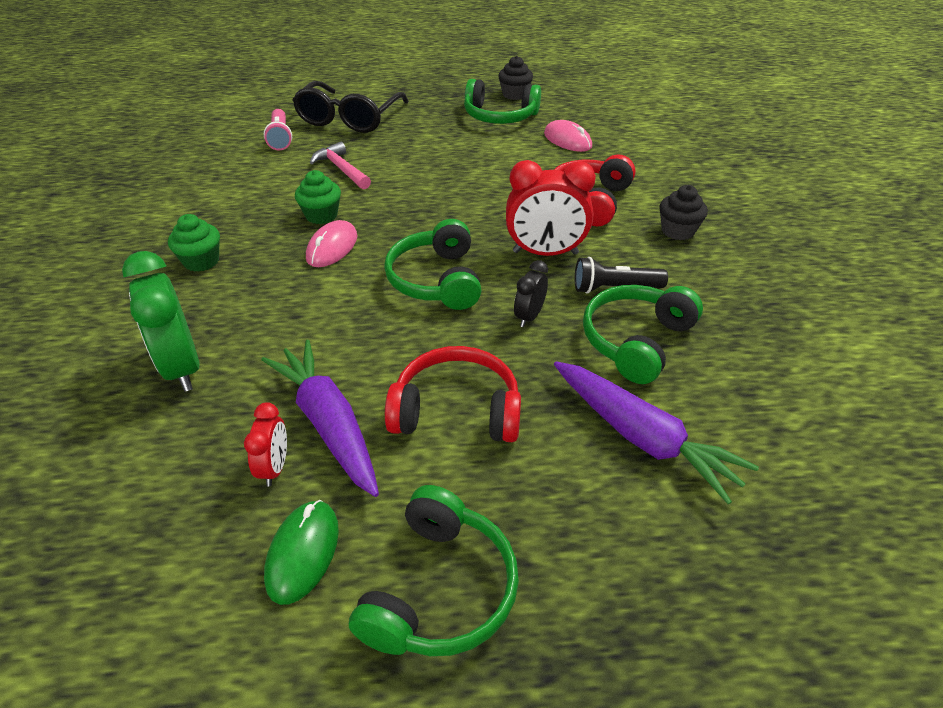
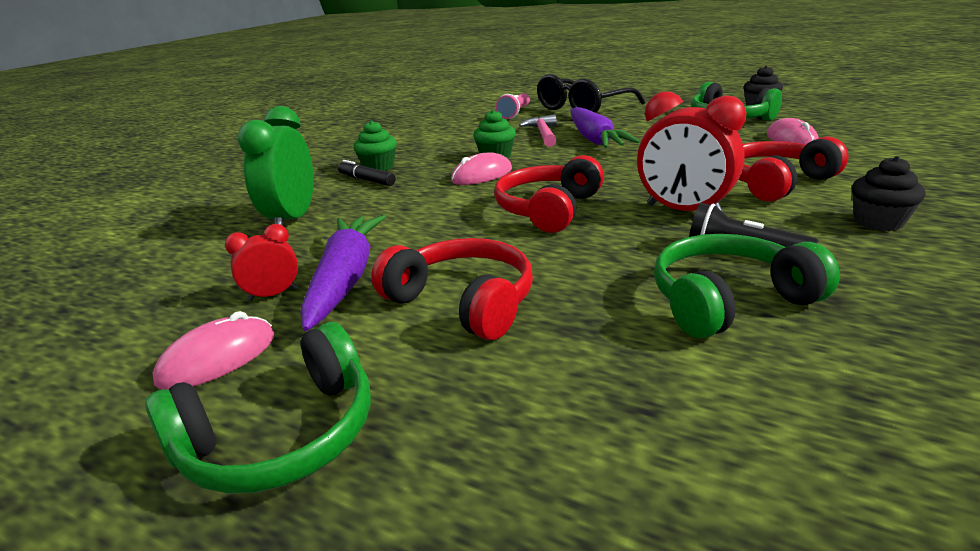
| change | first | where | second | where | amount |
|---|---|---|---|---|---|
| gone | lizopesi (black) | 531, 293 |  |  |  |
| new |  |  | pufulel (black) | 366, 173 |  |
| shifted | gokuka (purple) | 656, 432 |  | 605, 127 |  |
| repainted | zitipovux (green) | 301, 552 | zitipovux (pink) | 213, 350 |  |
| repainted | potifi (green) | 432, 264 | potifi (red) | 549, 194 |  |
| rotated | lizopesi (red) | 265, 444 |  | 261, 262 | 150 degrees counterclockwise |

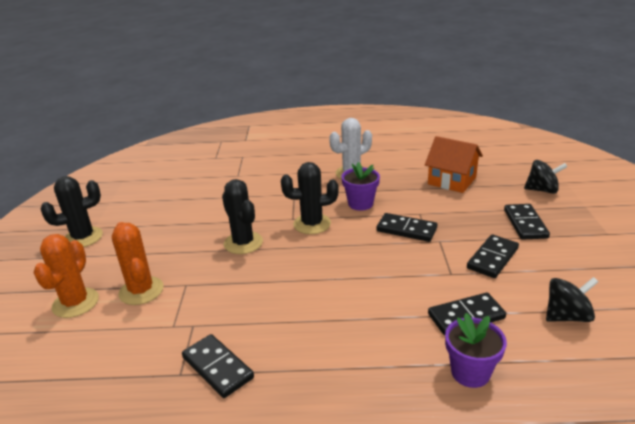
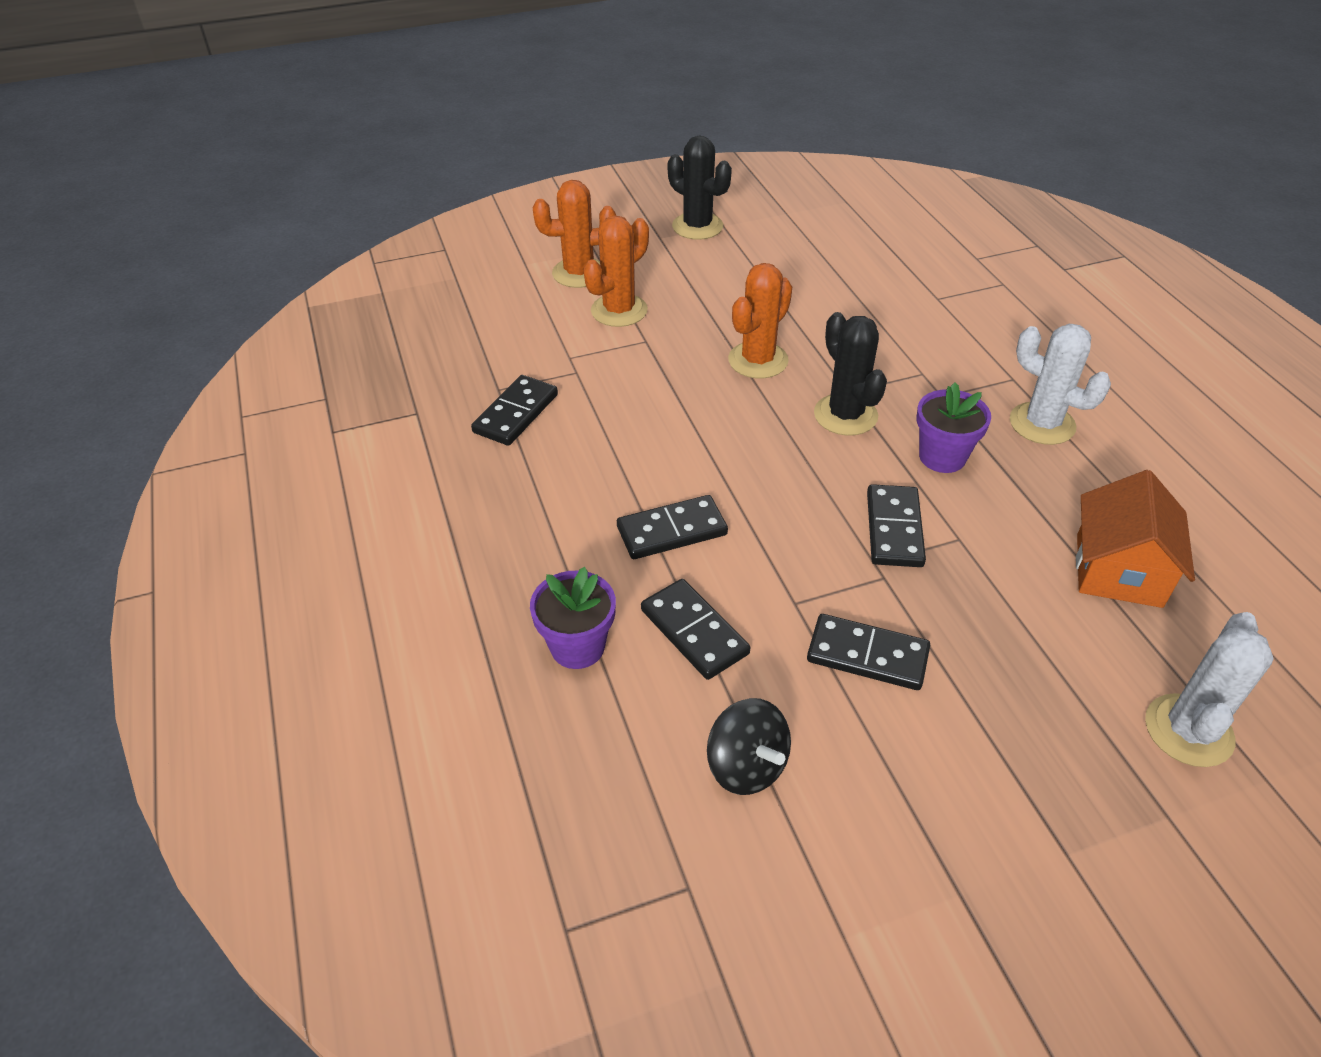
| change | first | where | second | where | amount |
|---|---|---|---|---|---|
| shifted | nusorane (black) | 527, 222 |  | 672, 527 |  |
| swapped | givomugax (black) | 545, 177 | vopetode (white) | 1209, 689 |  |
| repainted | vopetode (black) | 242, 216 | vopetode (orange) | 760, 320 |  |

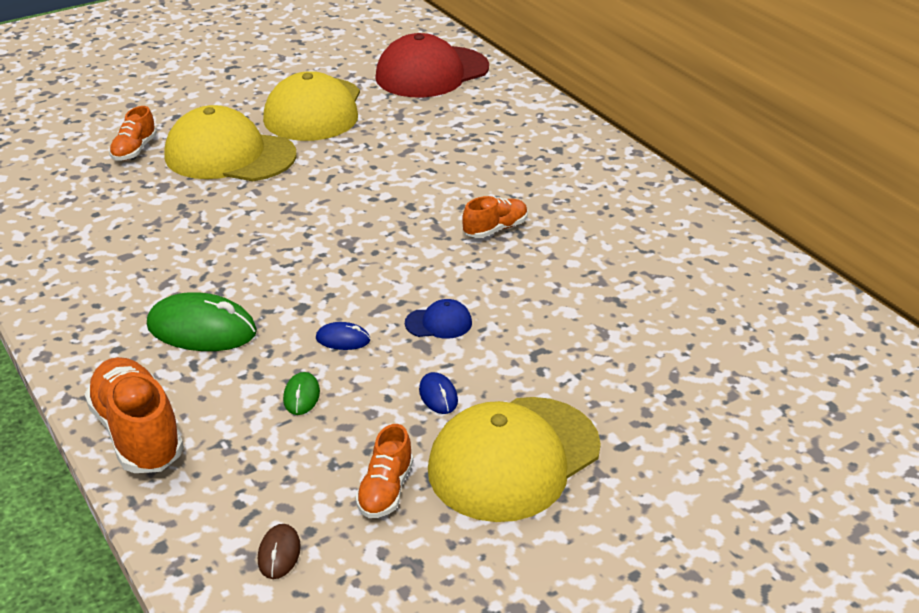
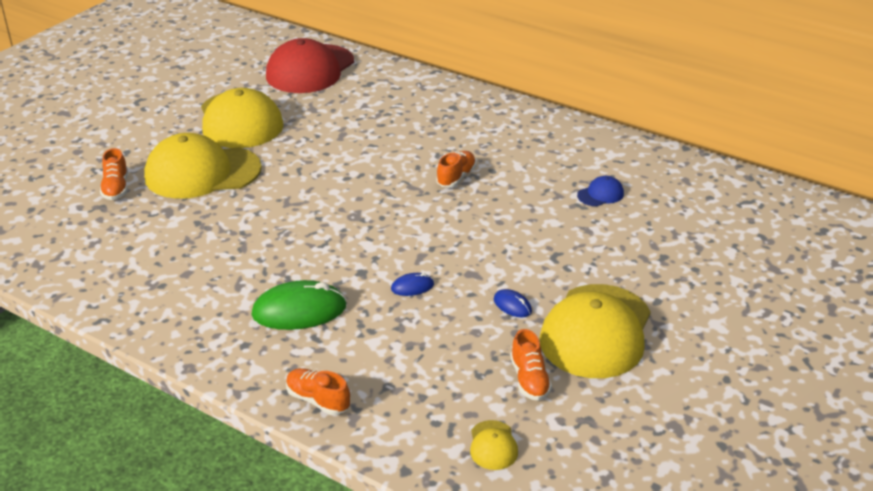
| change | first | where | second | where | amount |
|---|---|---|---|---|---|
| gone | zitipovux (green) | 301, 393 |  |  |  |
| shifted | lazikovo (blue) | 438, 319 |  | 600, 191 |  |
| swapped | zitipovux (brown) | 279, 551 | lazikovo (yellow) | 494, 445 |  |
| scaled | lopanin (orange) | 134, 415 |  | 318, 391 | x0.57 |

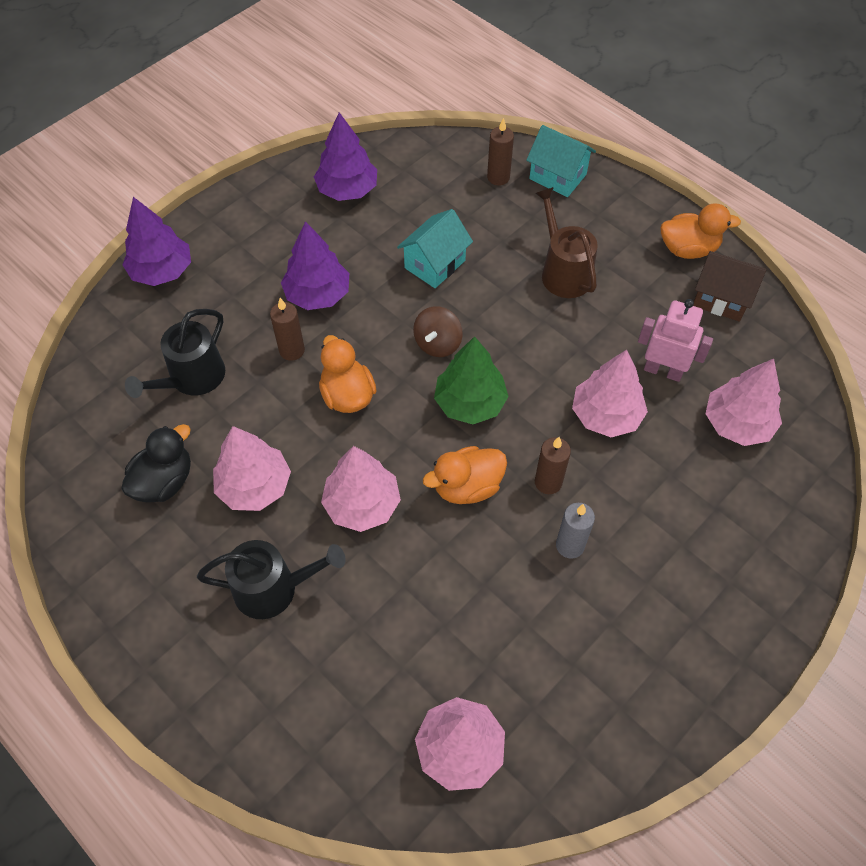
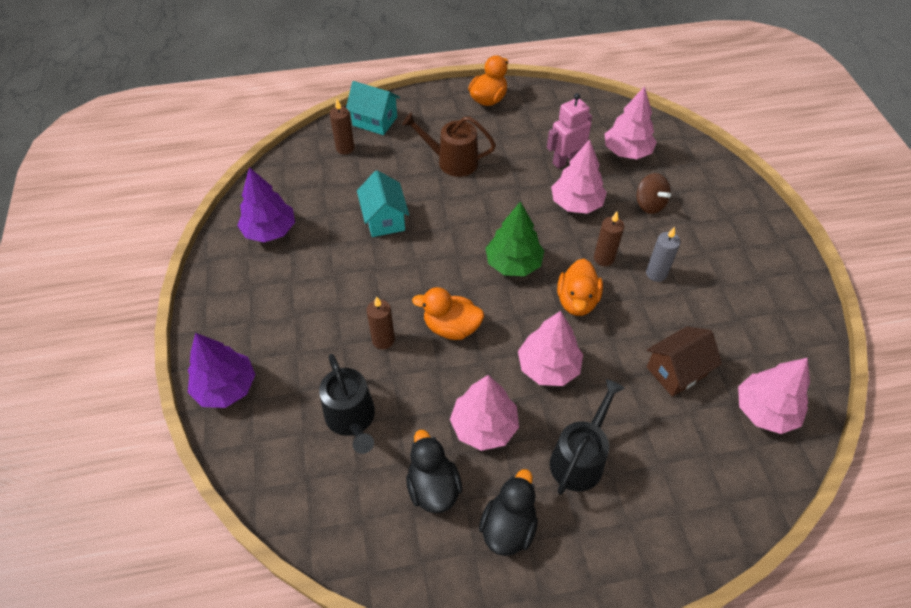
| change | first | where | second | where | amount |
|---|---|---|---|---|---|
| gone | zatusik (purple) | 315, 265 |  |  |  |
| new |  |  | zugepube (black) | 508, 512 |  |
| shifted | givomugax (brown) | 438, 331 |  | 654, 193 |  |
| shifted | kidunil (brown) | 729, 286 |  | 684, 362 |  |
| rotated | kidunil (turquoise) | 561, 161 |  | 373, 108 | 45 degrees clockwise |

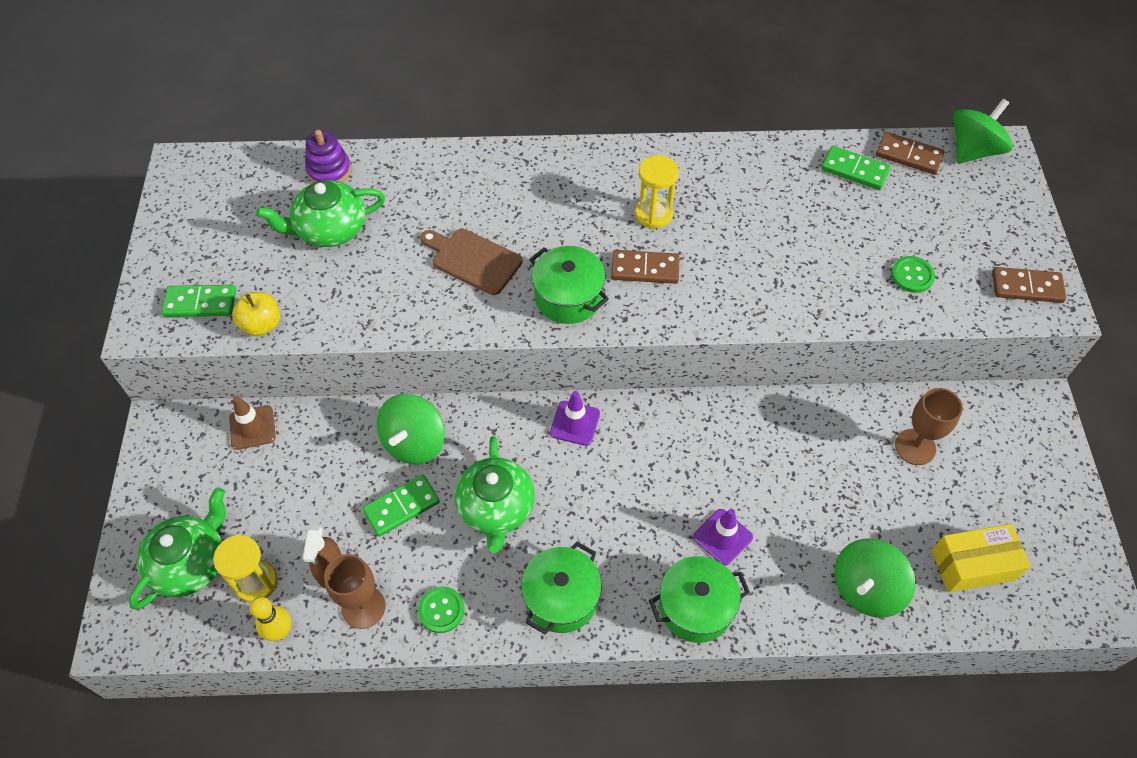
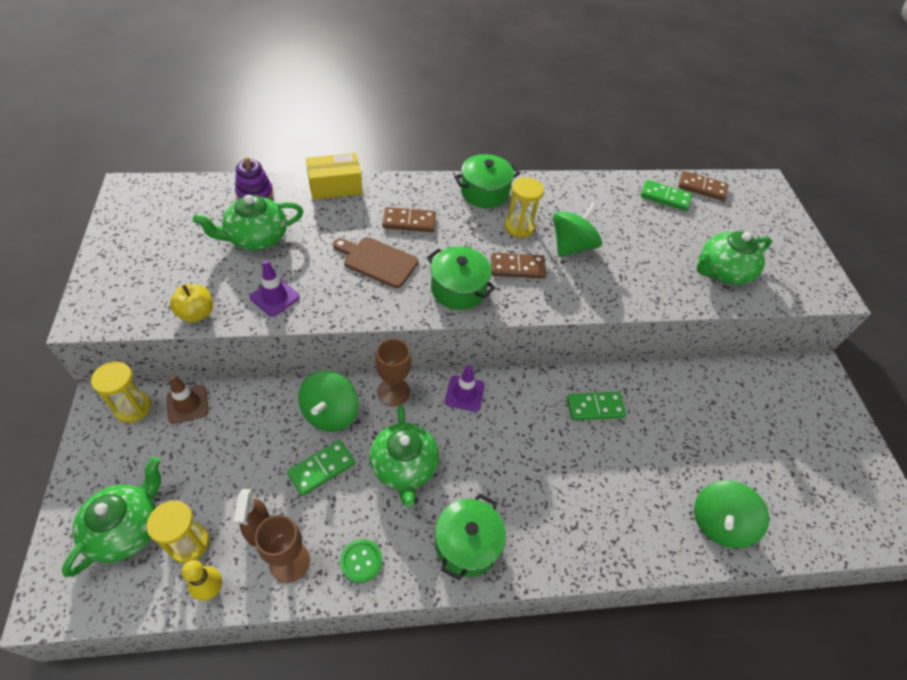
| change | first | where | second | where | amount |
|---|---|---|---|---|---|
| new |  |  | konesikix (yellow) | 121, 392 |  |
| shifted | nusorane (green) | 198, 301 |  | 596, 406 |  |
| shifted | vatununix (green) | 699, 599 |  | 487, 181 |  |
| shifted | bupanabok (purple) | 723, 537 |  | 275, 288 |  |
| shifted | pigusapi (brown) | 929, 426 |  | 393, 373 |  |
| shifted | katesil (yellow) | 981, 558 |  | 334, 176 |  |
| shifted | givomugax (green) | 983, 131 |  | 577, 230 |  |
| shifted | nusorane (brown) | 1029, 285 |  | 409, 219 |  |
| swapped | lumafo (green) | 913, 274 | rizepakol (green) | 734, 258 |  |

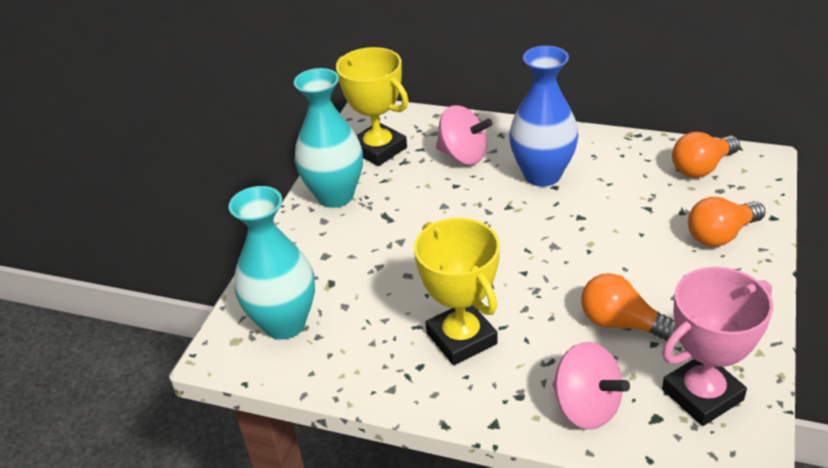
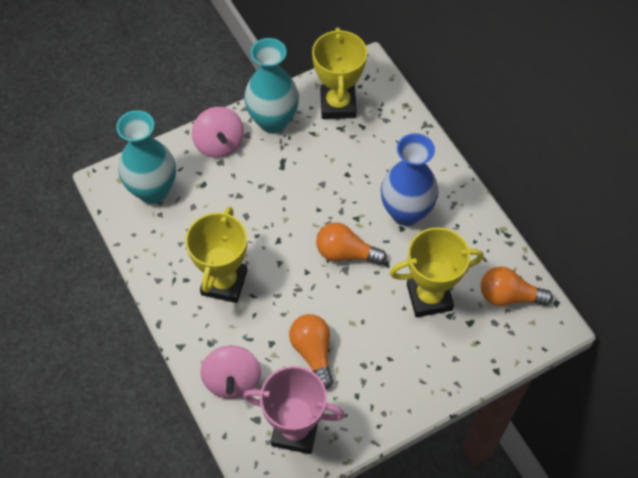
| change | first | where | second | where | amount |
|---|---|---|---|---|---|
| new |  |  | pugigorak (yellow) | 437, 272 |  |
| shifted | givomugax (pink) | 464, 135 |  | 218, 132 |  |
| shifted | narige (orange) | 727, 222 |  | 351, 244 |  |

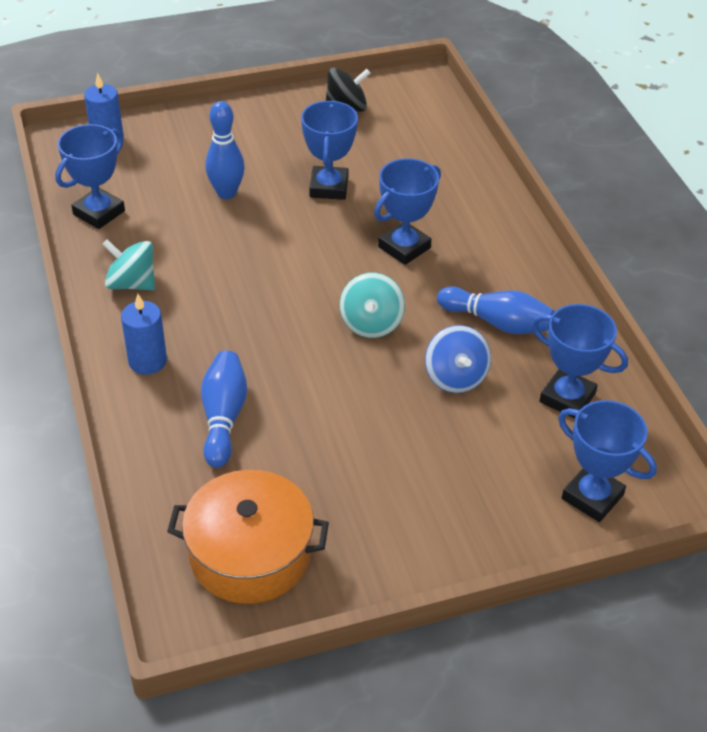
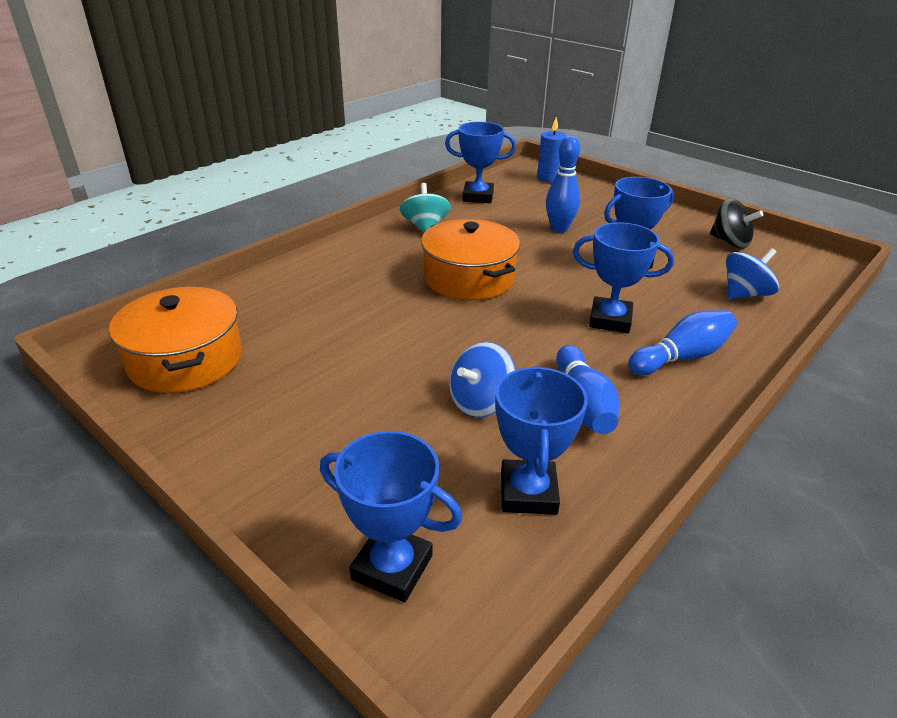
| change | first | where | second | where | amount |
|---|---|---|---|---|---|
| gone | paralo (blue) | 144, 334 |  |  |  |
| gone | givomugax (turquoise) | 372, 305 |  |  |  |
| new |  |  | vatununix (orange) | 470, 259 |  |
| new |  |  | givomugax (blue) | 752, 273 |  |
| shifted | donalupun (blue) | 224, 409 |  | 682, 343 |  |
| rotated | pugigorak (blue) | 607, 461 |  | 391, 516 | 75 degrees counterclockwise |

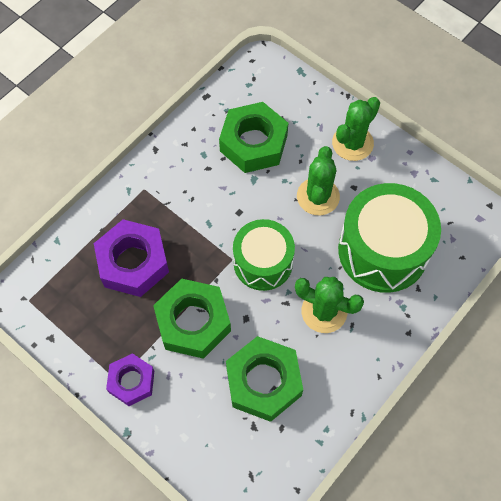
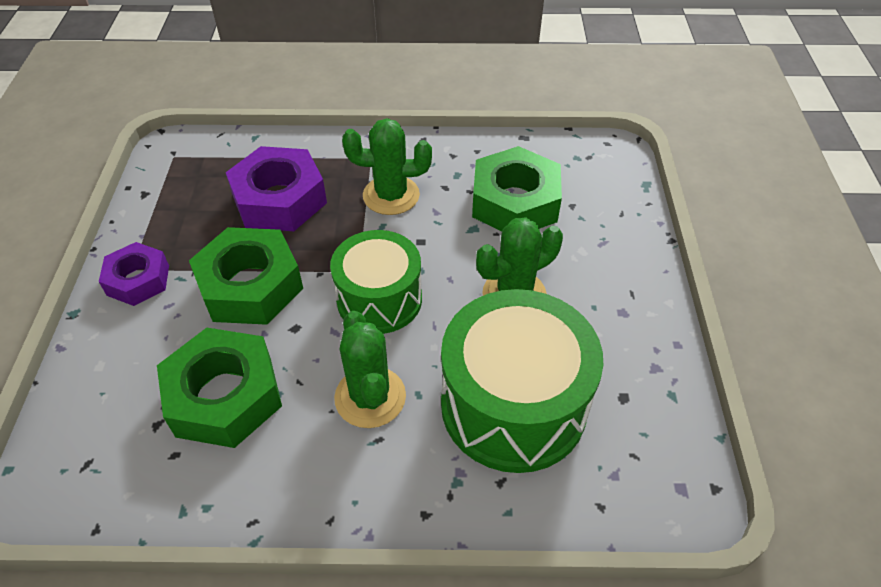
| change | first | where | second | where | amount |
|---|---|---|---|---|---|
| shifted | vopetode (green) | 356, 129 |  | 387, 166 |  |

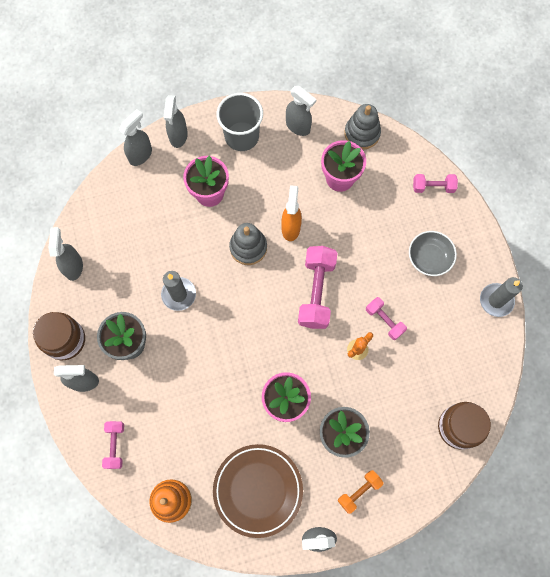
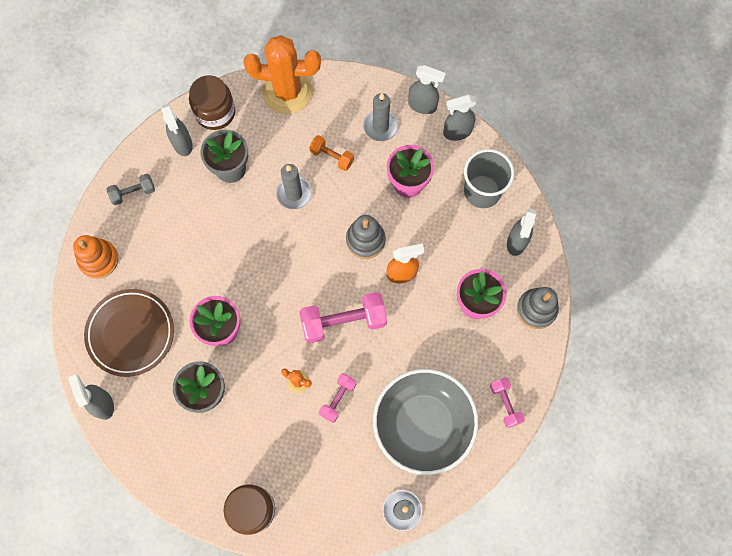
| change | first | where | second | where | amount |
|---|---|---|---|---|---|
| new |  |  | paralo (grey) | 380, 117 |  |
| shifted | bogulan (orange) | 361, 492 |  | 331, 153 |  |
| swapped | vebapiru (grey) | 66, 254 | vopetode (orange) | 282, 74 |  |
| repainted | bogulan (pink) | 113, 445 | bogulan (grey) | 131, 189 |  |
| scaled | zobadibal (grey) | 433, 253 |  | 425, 422 | x1.95 |

